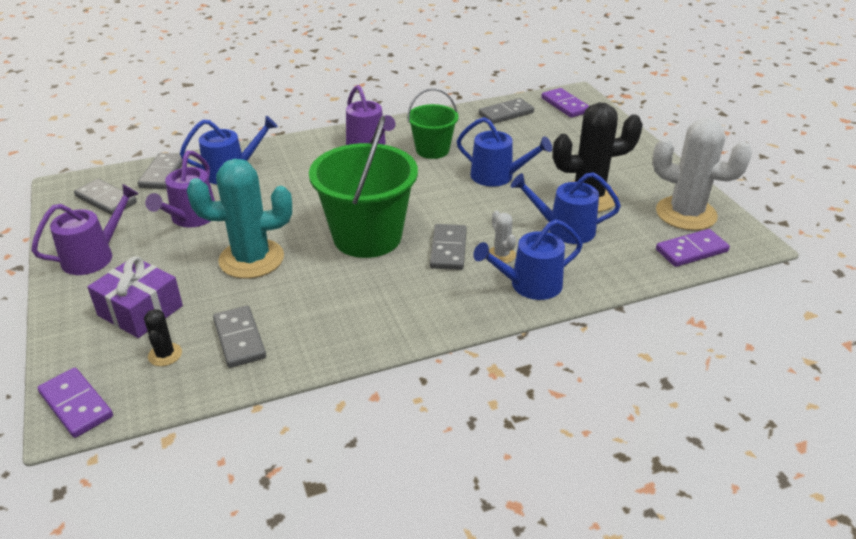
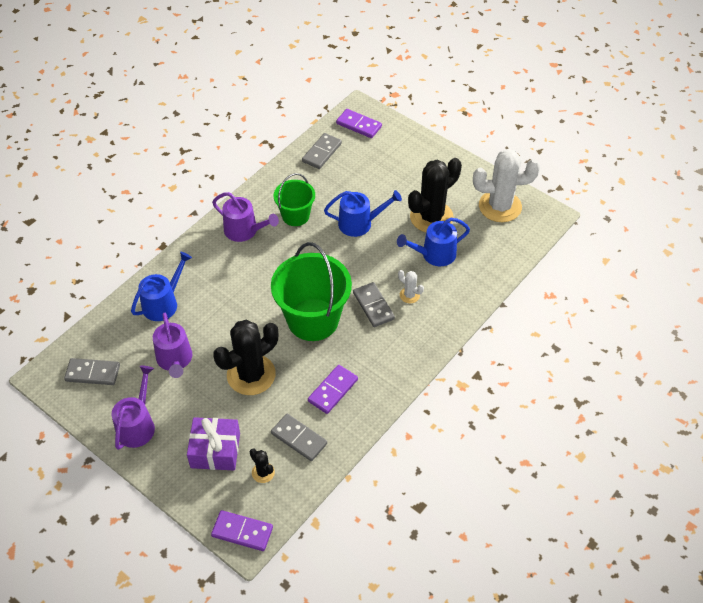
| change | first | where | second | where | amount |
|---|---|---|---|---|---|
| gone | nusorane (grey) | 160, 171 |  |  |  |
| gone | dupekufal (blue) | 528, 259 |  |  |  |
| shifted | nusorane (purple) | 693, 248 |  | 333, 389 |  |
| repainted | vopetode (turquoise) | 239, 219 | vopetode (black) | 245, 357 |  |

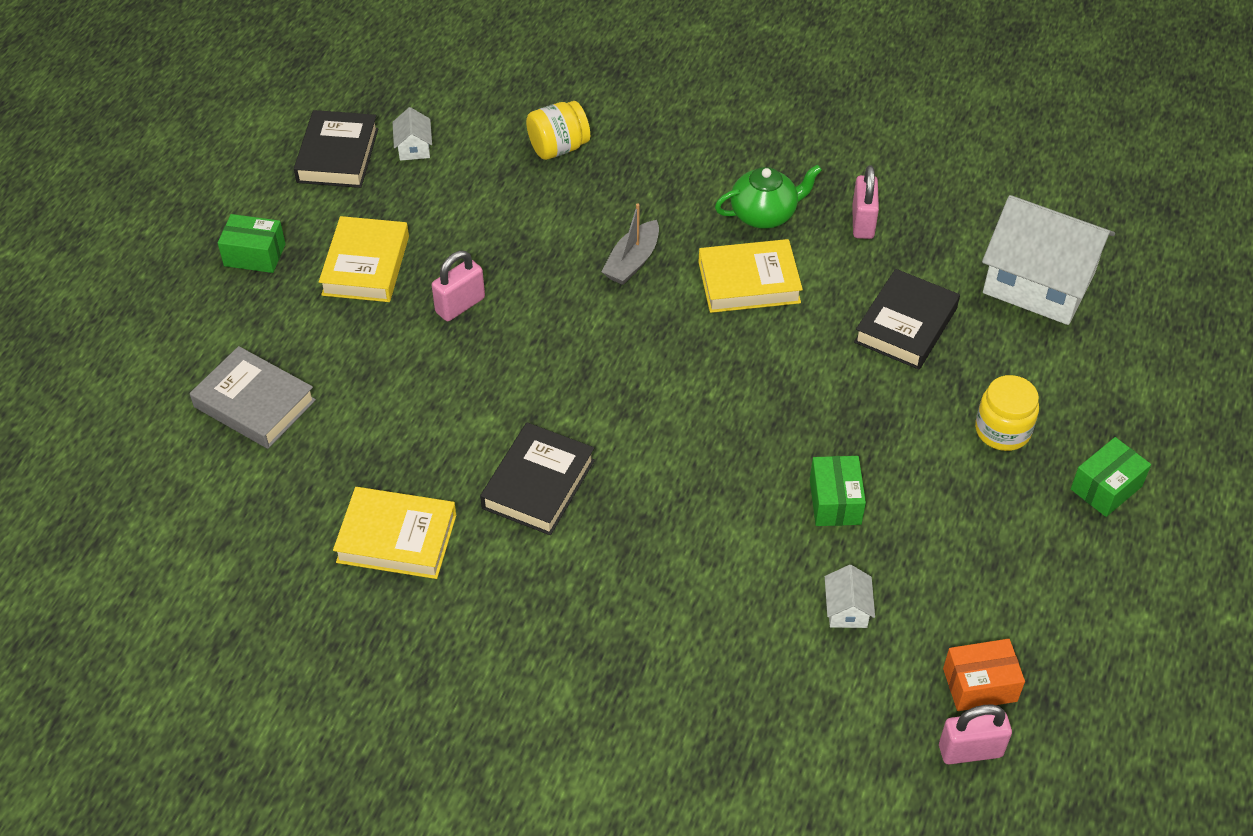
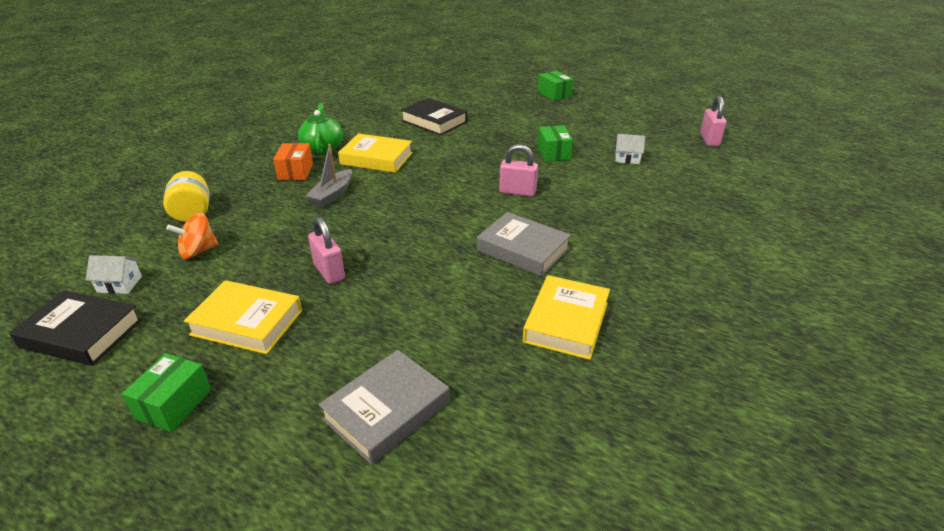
| change | first | where | second | where | amount |
|---|---|---|---|---|---|
| gone | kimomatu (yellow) | 1007, 413 |  |  |  |
| gone | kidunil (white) | 1048, 260 |  |  |  |
| new |  |  | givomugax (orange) | 192, 236 |  |
| shifted | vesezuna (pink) | 865, 202 |  | 518, 170 |  |
| shifted | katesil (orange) | 984, 675 |  | 293, 161 |  |
| repainted | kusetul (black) | 537, 478 | kusetul (grey) | 524, 244 |  |
| rotated | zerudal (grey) | 630, 244 |  | 329, 175 | 75 degrees clockwise |
| rotated | kusetul (yellow) | 750, 276 |  | 375, 153 | 75 degrees counterclockwise |
| rotated | katesil (green) | 838, 491 |  | 555, 144 | 75 degrees clockwise |

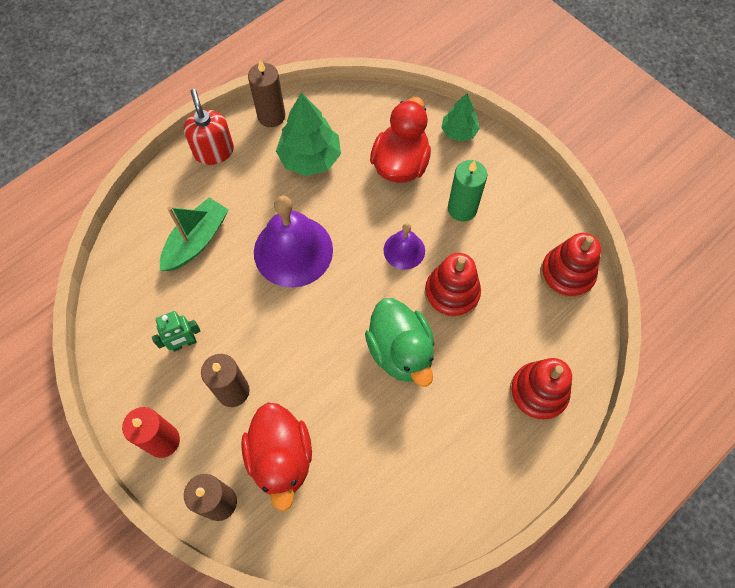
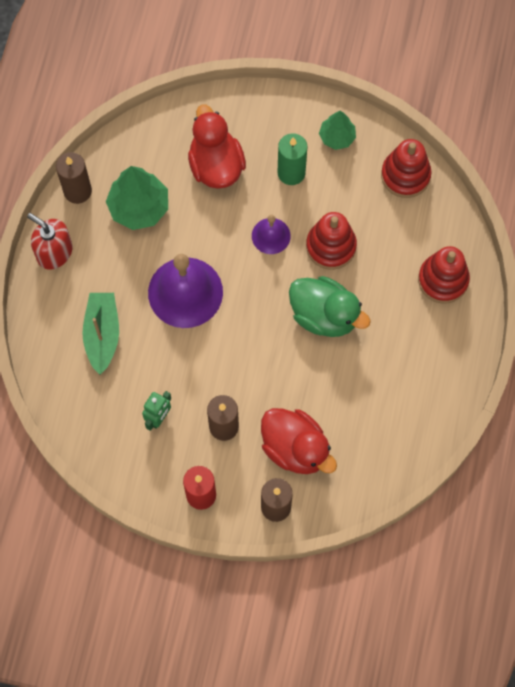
| change | first | where | second | where | amount |
|---|---|---|---|---|---|
| shifted | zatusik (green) | 460, 117 |  | 337, 130 |  |

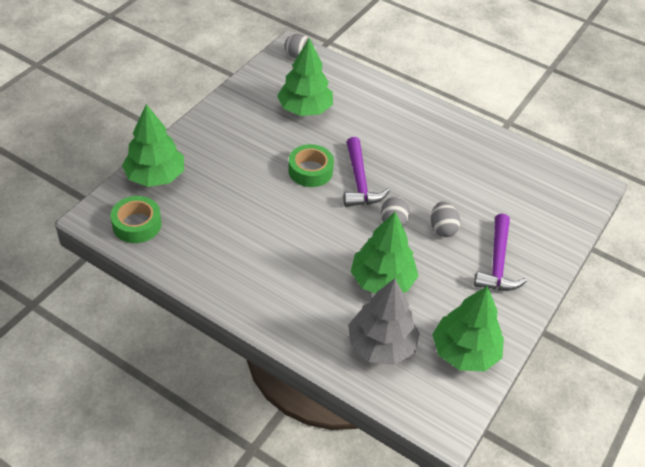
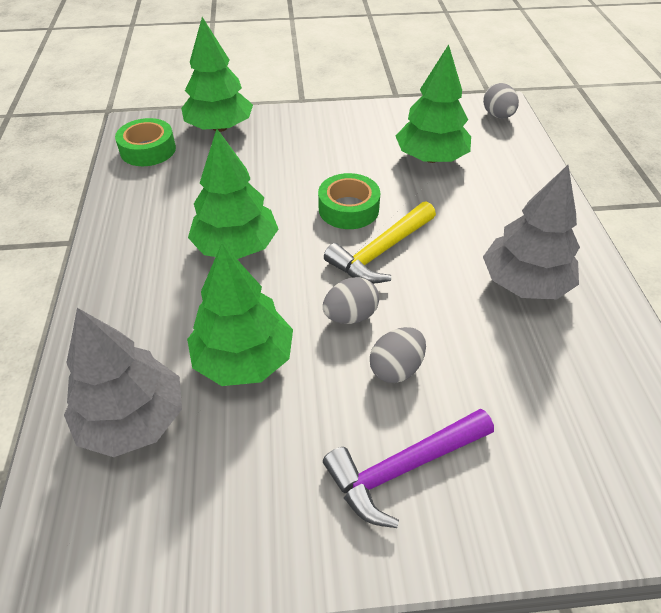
| change | first | where | second | where | amount |
|---|---|---|---|---|---|
| new |  |  | zatusik (grey) | 531, 232 |  |
| shifted | zatusik (green) | 468, 329 |  | 233, 194 |  |
| repainted | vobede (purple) | 366, 172 | vobede (yellow) | 380, 242 |  |

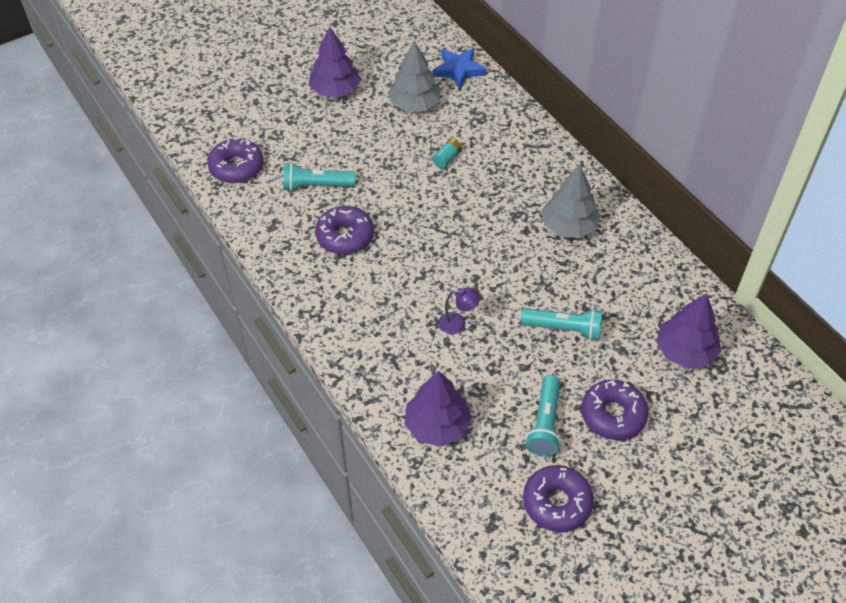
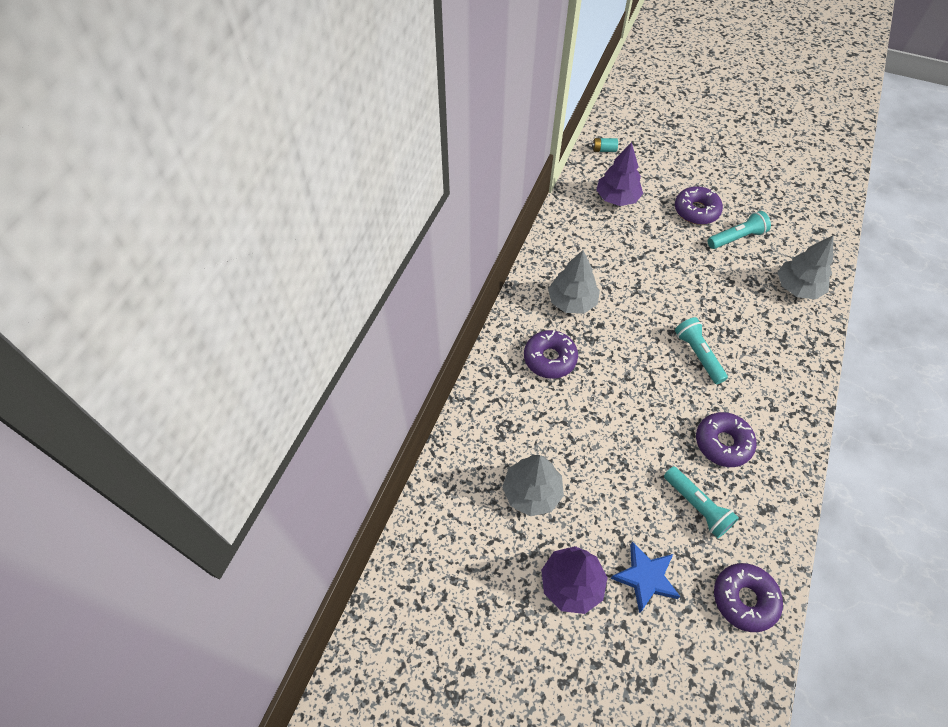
| change | first | where | second | where | amount |
|---|---|---|---|---|---|
| gone | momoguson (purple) | 459, 311 |  |  |  |
| shifted | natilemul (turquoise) | 447, 154 |  | 605, 145 |  |
| shifted | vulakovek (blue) | 459, 68 |  | 645, 577 |  |
| shifted | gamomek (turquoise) | 562, 324 |  | 701, 350 |  |
| shifted | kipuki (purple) | 558, 498 |  | 551, 354 |  |
| repainted | zatusik (purple) | 438, 409 | zatusik (grey) | 805, 268 |  |

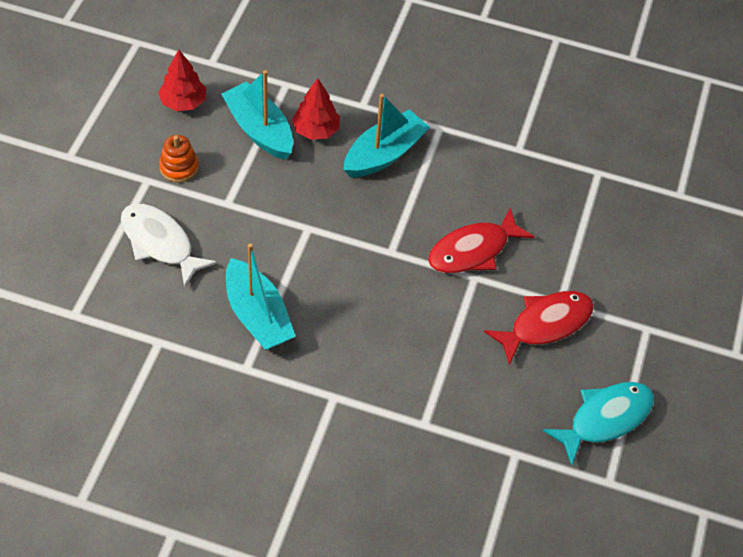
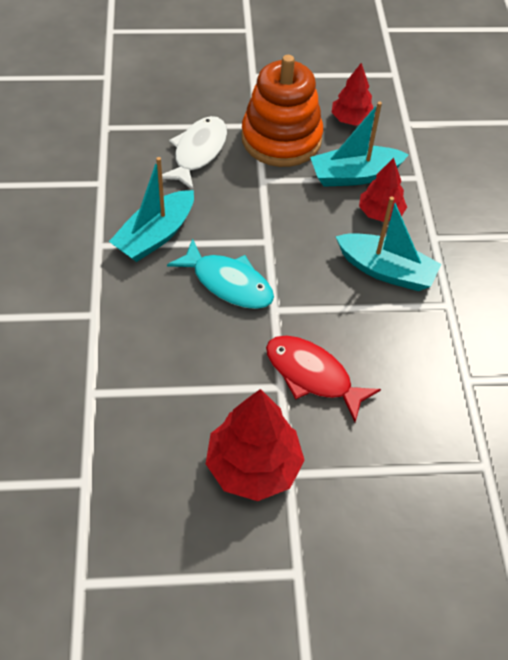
| change | first | where | second | where | amount |
|---|---|---|---|---|---|
| shifted | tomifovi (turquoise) | 598, 423 |  | 220, 273 |  |
| swapped | tomifovi (red) | 539, 328 | zatusik (red) | 255, 445 |  |
| rotated | zerudal (turquoise) | 257, 115 |  | 359, 144 | 135 degrees counterclockwise |
| scaled | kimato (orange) | 179, 159 |  | 282, 111 | x2.29 |

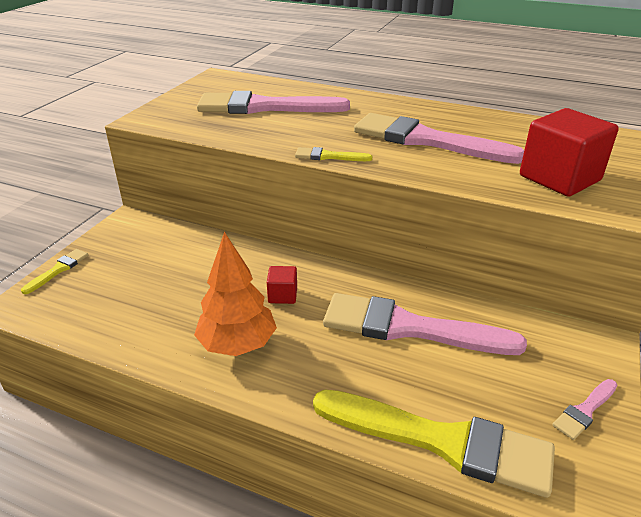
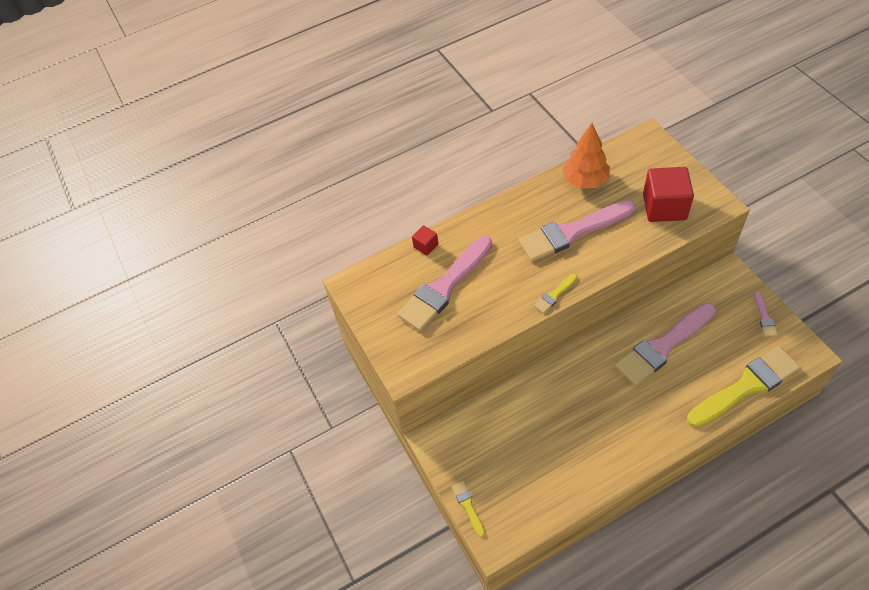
| change | first | where | second | where | amount |
|---|---|---|---|---|---|
| shifted | zatusik (orange) | 235, 294 |  | 586, 156 |  |
| shifted | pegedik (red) | 282, 285 |  | 425, 240 |  |

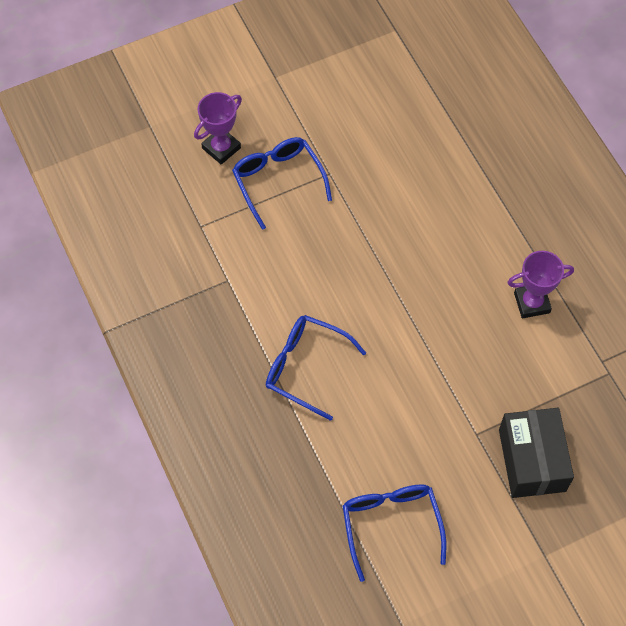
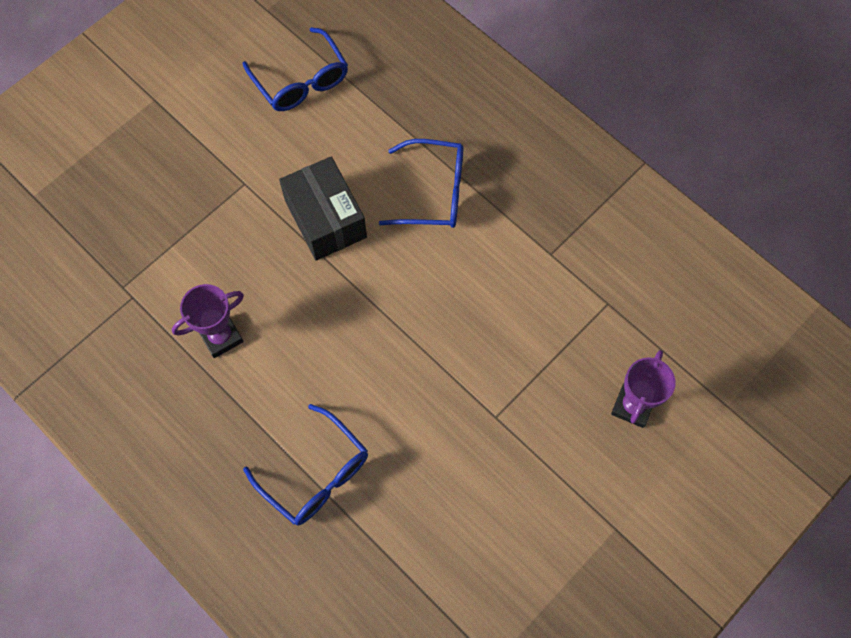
| change | first | where | second | where | amount |
|---|---|---|---|---|---|
| shifted | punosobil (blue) | 282, 183 |  | 305, 464 |  |
| shifted | katesil (black) | 536, 453 |  | 323, 208 |  |

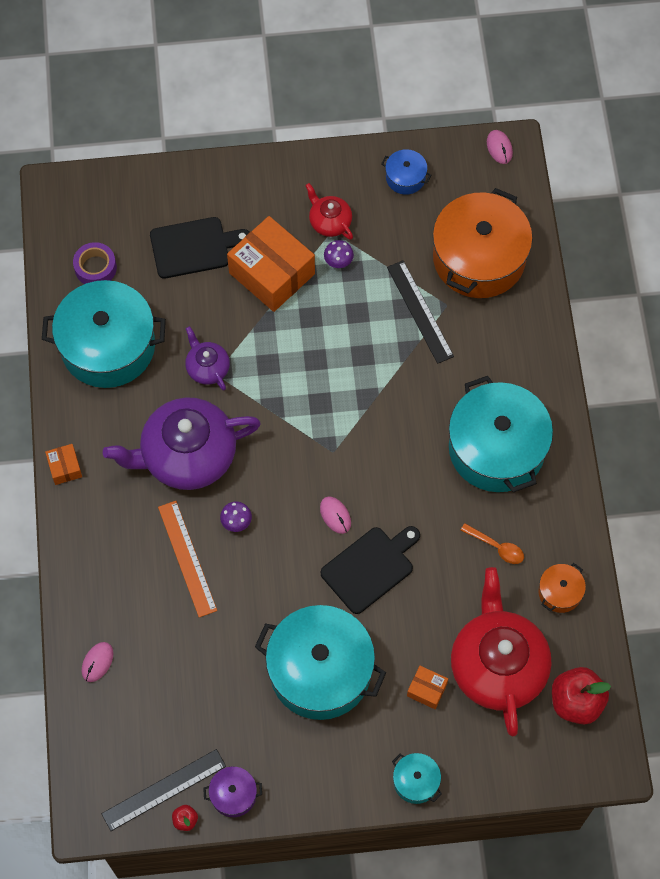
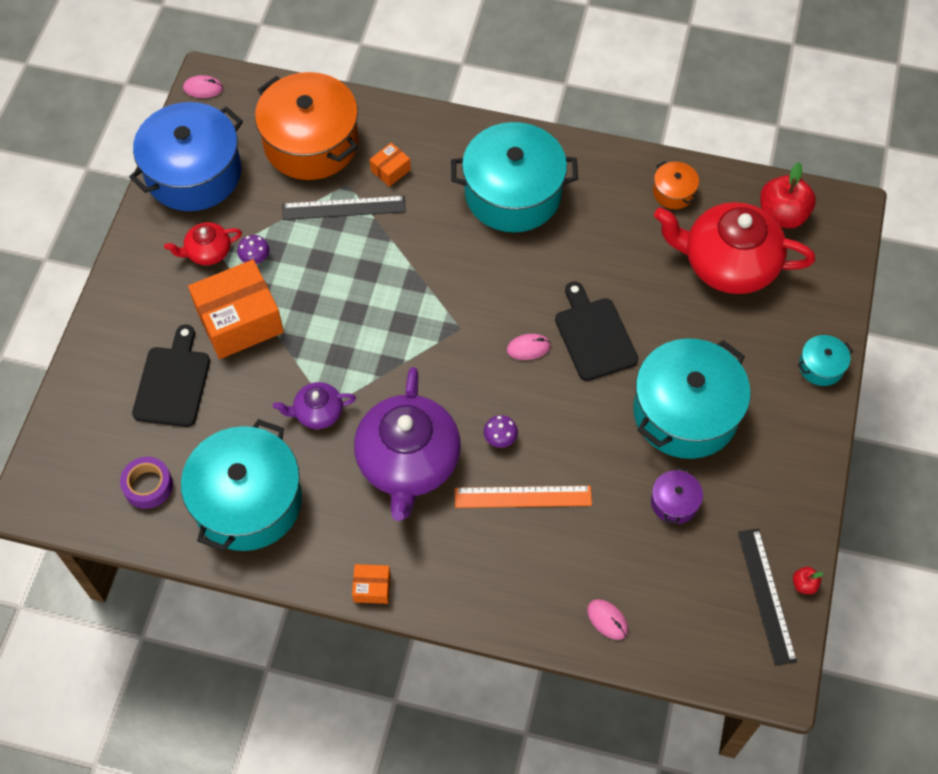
| change | first | where | second | where | amount |
|---|---|---|---|---|---|
| gone | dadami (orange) | 492, 543 |  |  |  |
| shifted | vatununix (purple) | 232, 792 |  | 677, 495 |  |
| shifted | katesil (orange) | 427, 687 |  | 390, 165 |  |
| scaled | vatununix (blue) | 406, 172 |  | 186, 156 | x2.29 |

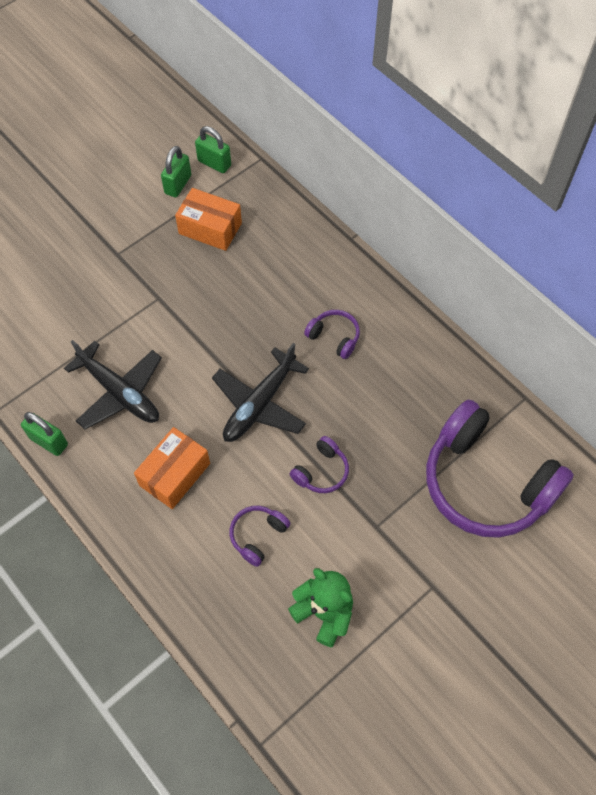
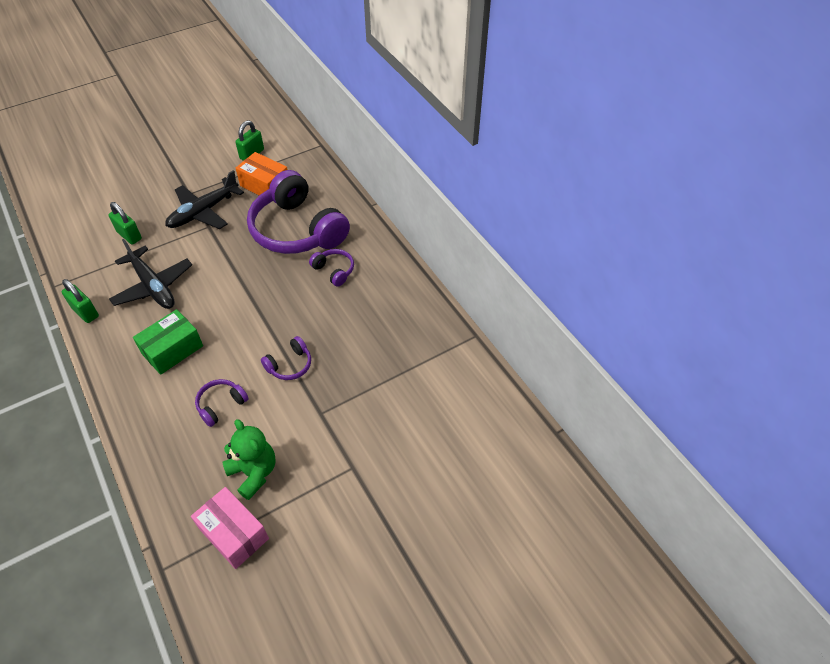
| change | first | where | second | where | amount |
|---|---|---|---|---|---|
| new |  |  | katesil (pink) | 230, 528 |  |
| shifted | vesezuna (green) | 213, 149 |  | 125, 223 |  |
| shifted | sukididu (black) | 260, 392 |  | 204, 199 |  |
| shifted | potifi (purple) | 500, 468 |  | 298, 212 |  |
| repainted | katesil (orange) | 172, 468 | katesil (green) | 168, 342 |  |

